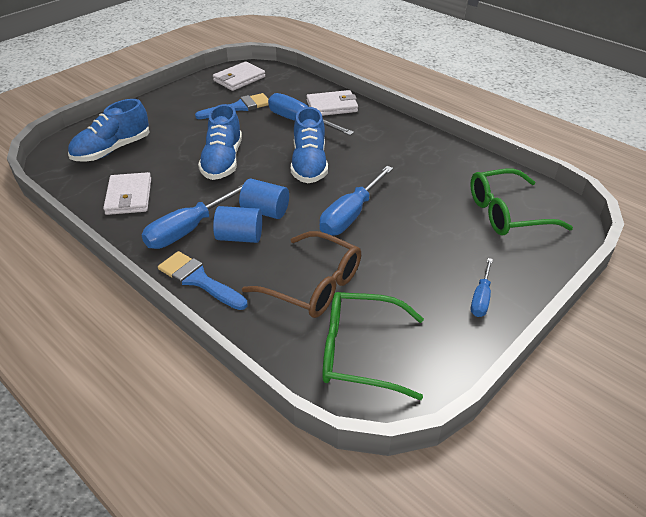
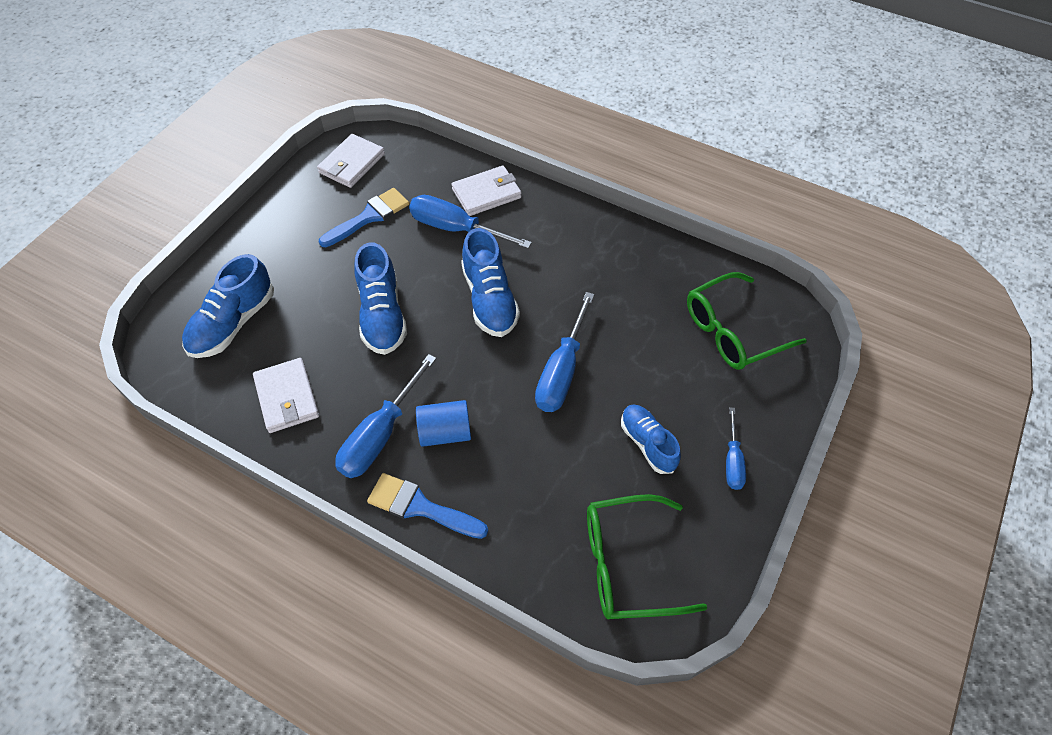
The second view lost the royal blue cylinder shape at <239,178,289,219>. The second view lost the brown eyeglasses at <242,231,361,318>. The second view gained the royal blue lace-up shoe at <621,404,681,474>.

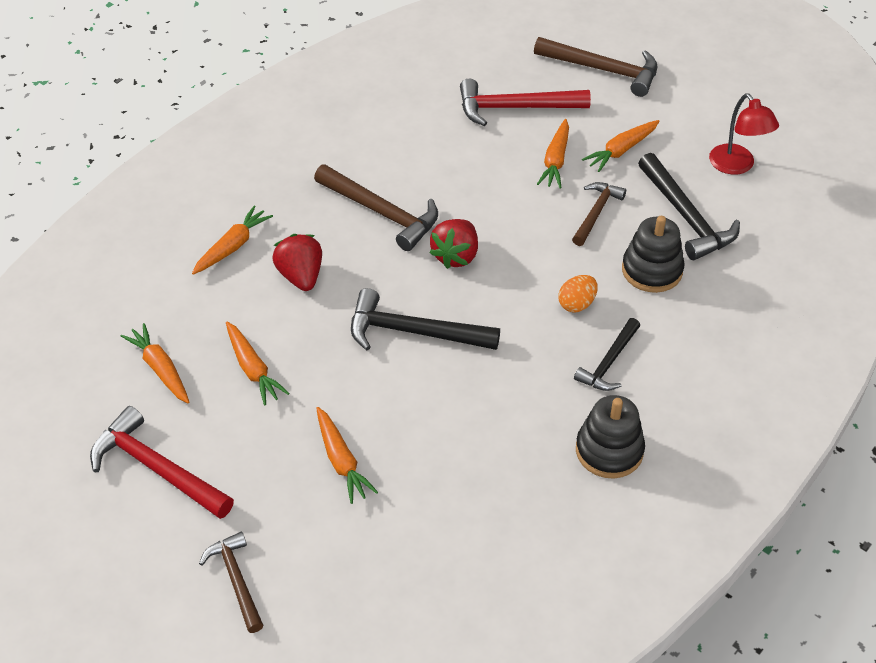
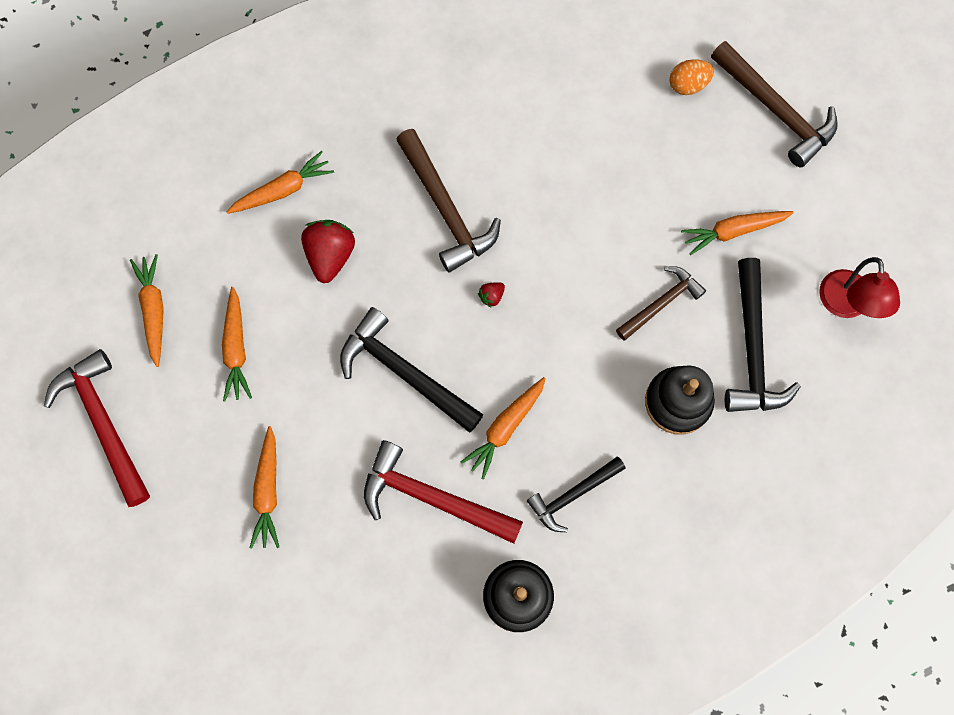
The red carpenter's hammer ended up elsewhere, having gone from <460,79,591,126> to <364,440,523,544>. The orange-coloured root vegetable ended up elsewhere, having gone from <537,119,569,189> to <461,377,546,480>. The size of the red berry at <429,219,478,269> changed by a factor of 0.46. The orange-coloured egg ended up elsewhere, having gone from <559,275,598,313> to <670,59,714,95>. The second view lost the brown carpenter's hammer at <199,532,263,633>.

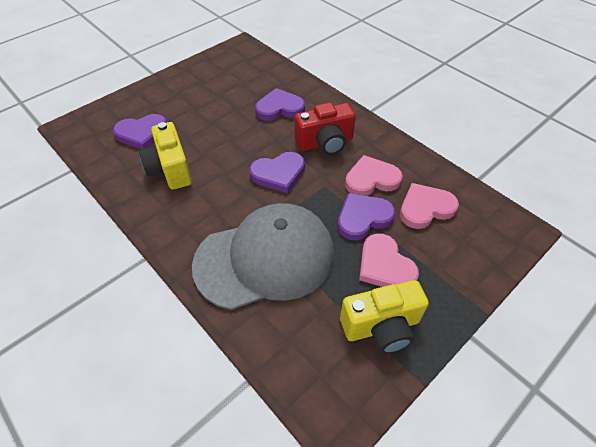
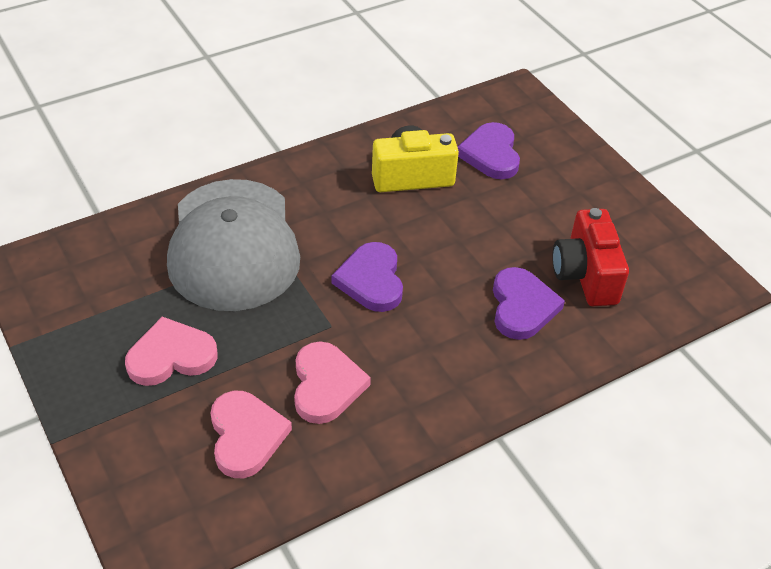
The red compact camera ended up elsewhere, having gone from <295,102,356,155> to <552,208,629,306>. The second view lost the purple heart shape at <337,193,396,240>. The second view lost the bright yellow compact camera at <340,280,429,354>.

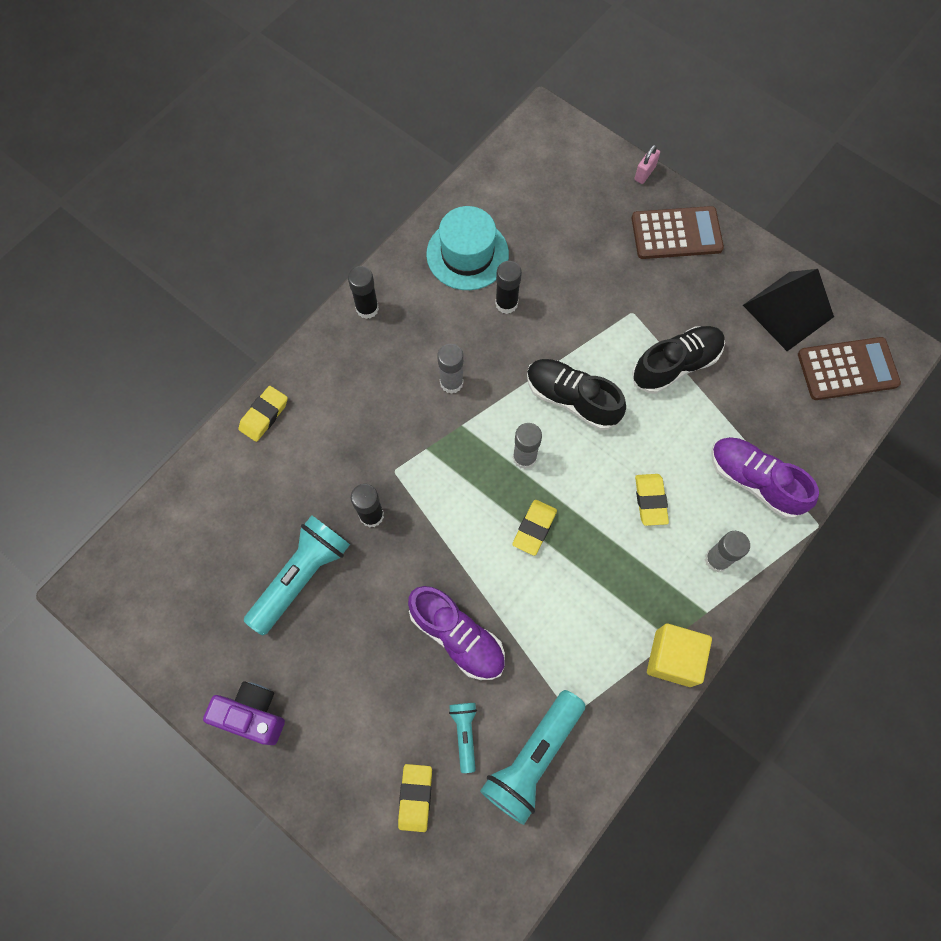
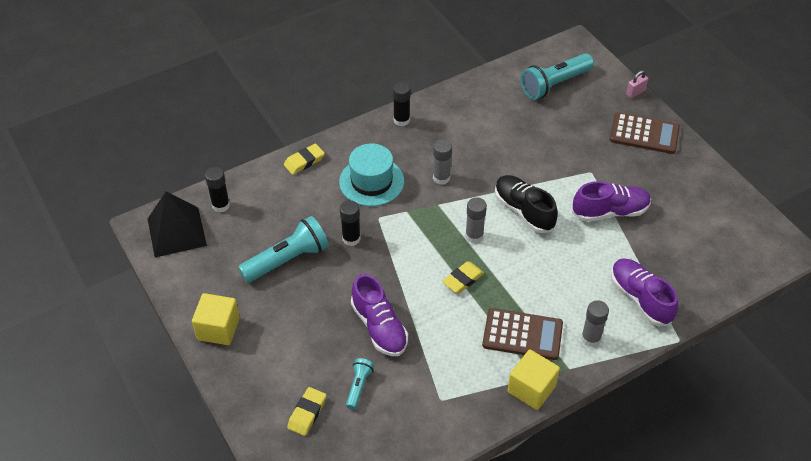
The turquoise tall hat ended up elsewhere, having gone from <426,206,509,290> to <339,143,404,206>. The black glue ended up elsewhere, having gone from <495,261,522,314> to <205,167,230,213>. The black pyramid shape ended up elsewhere, having gone from <743,269,834,351> to <148,192,207,258>. What was the black lace-up shoe at <632,326,725,394> turned into the purple lace-up shoe at <572,181,651,222>. The brown pocket calculator ended up elsewhere, having gone from <798,337,901,400> to <482,308,563,360>. The second view lost the bright yellow eraser at <635,474,669,526>. Where the purple compact camera stood at <203,681,285,745>, the bright yellow cube came to stand at <192,293,240,345>. The turquoise pocket torch ended up elsewhere, having gone from <480,690,585,825> to <520,53,594,100>.

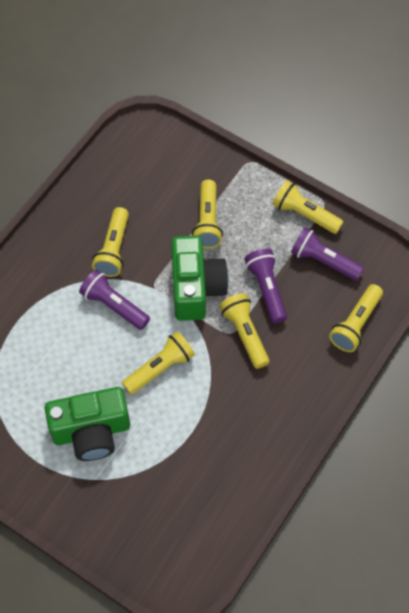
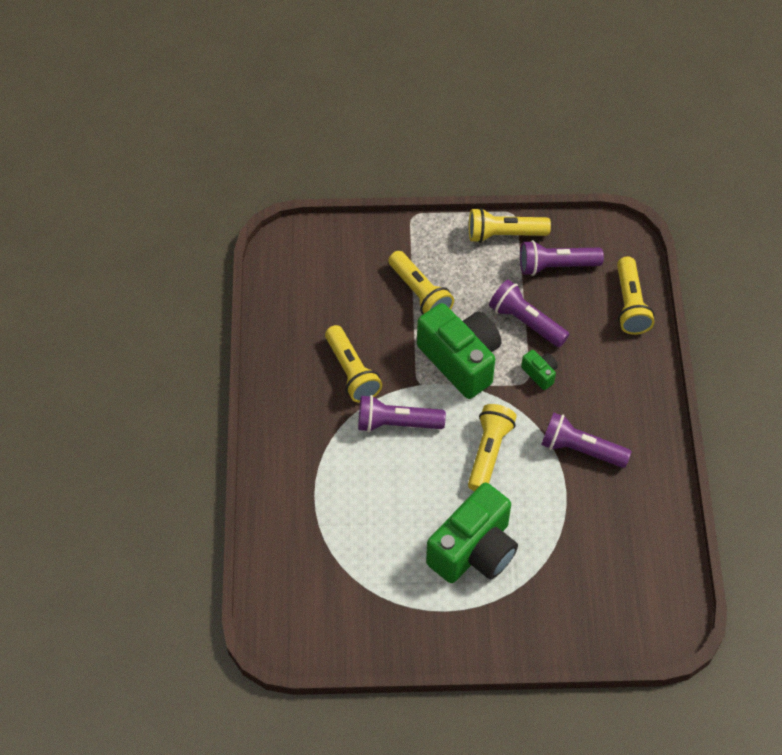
Where the bright yellow pocket torch stood at <219,293,270,369>, the green compact camera came to stand at <521,350,558,390>. The second view gained the purple pocket torch at <541,412,632,468>.

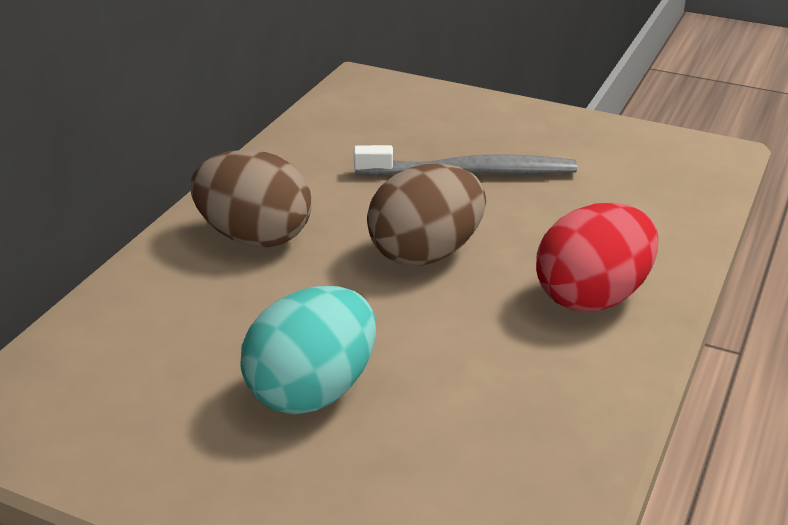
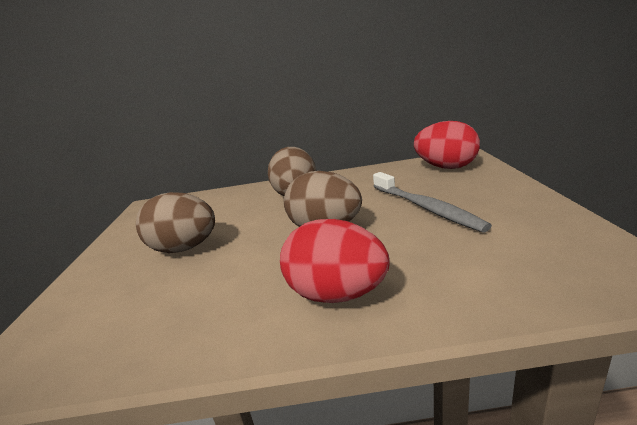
What was the turquoise egg at <240,286,376,414> turned into the brown egg at <136,192,215,253>. The second view gained the red egg at <414,121,480,169>.

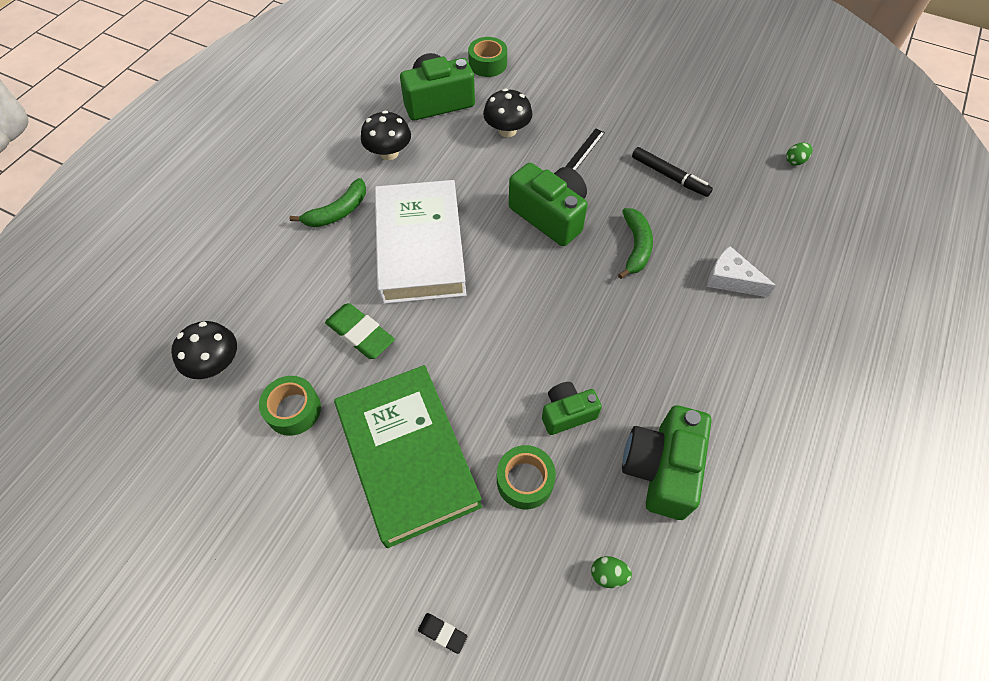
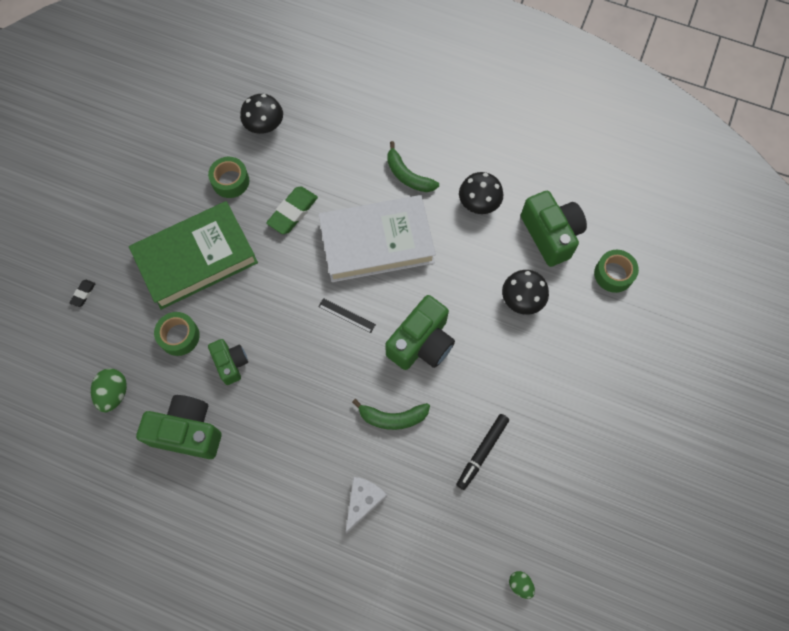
The black straightedge ended up elsewhere, having gone from <565,128,605,171> to <318,298,376,333>. The size of the green egg at <591,556,632,588> changed by a factor of 1.66.

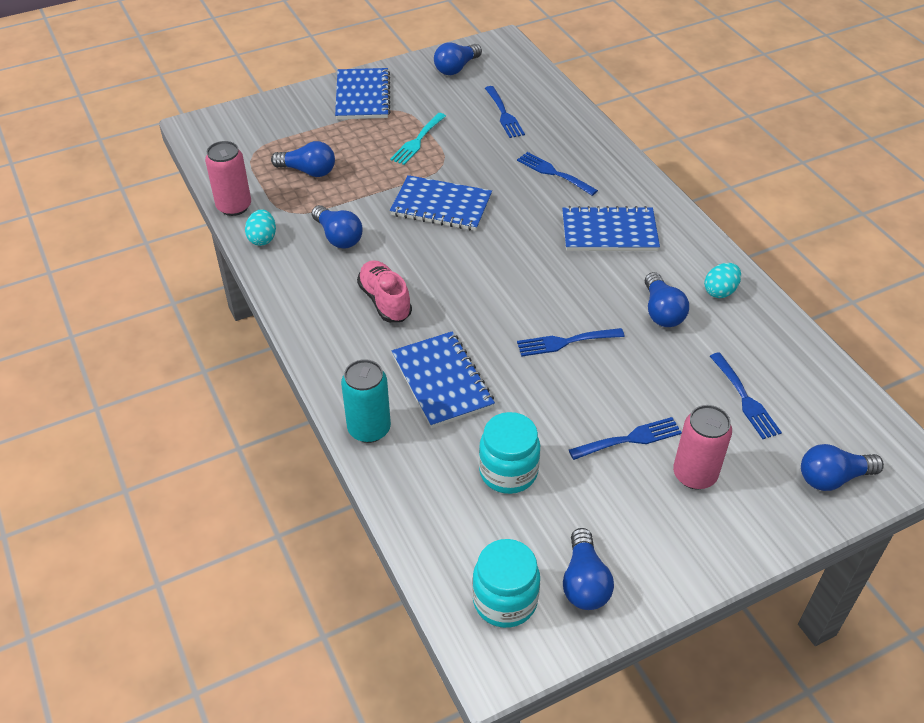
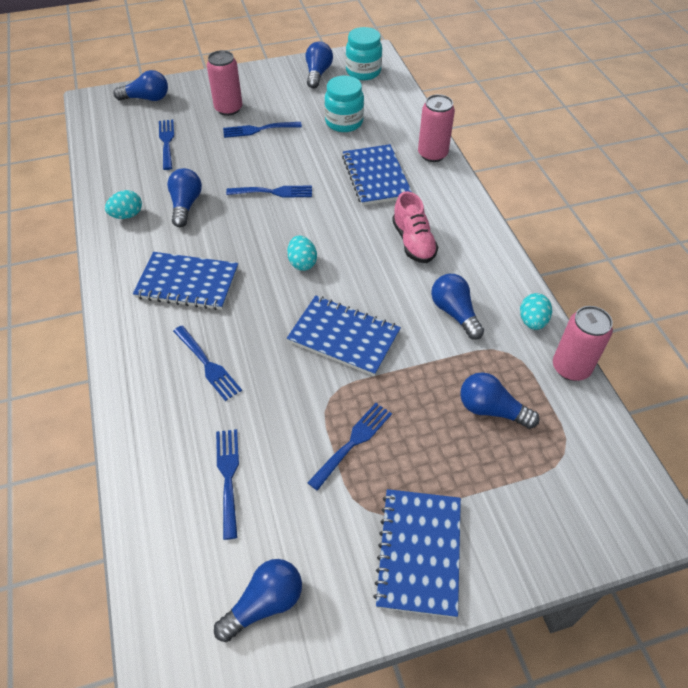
What was the turquoise table fork at <390,113,446,165> turned into the royal blue table fork at <307,403,392,491>. What was the turquoise soda can at <341,359,391,443> turned into the rosy soda can at <418,94,455,162>. The second view gained the turquoise egg at <287,235,317,271>.

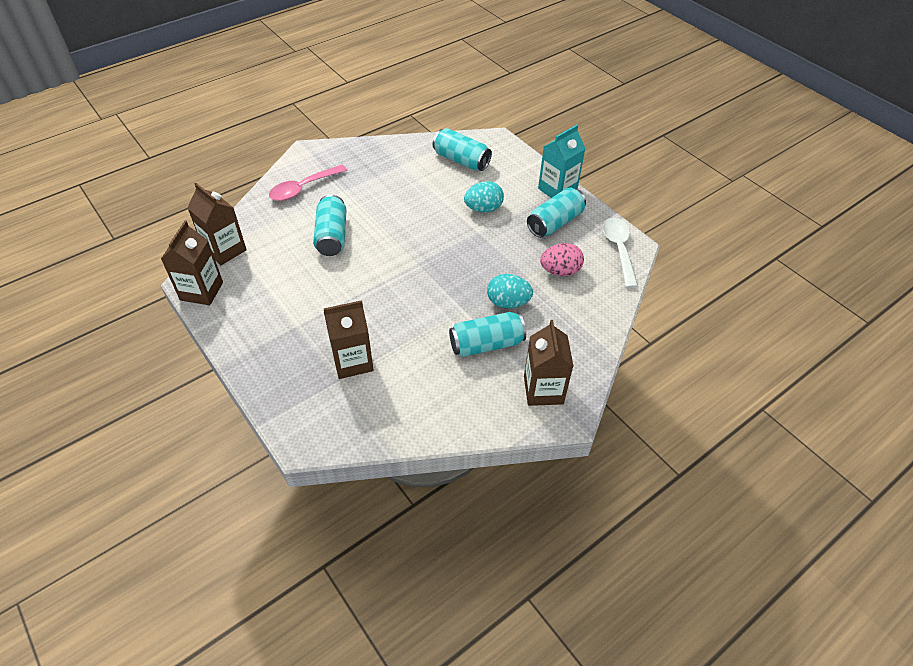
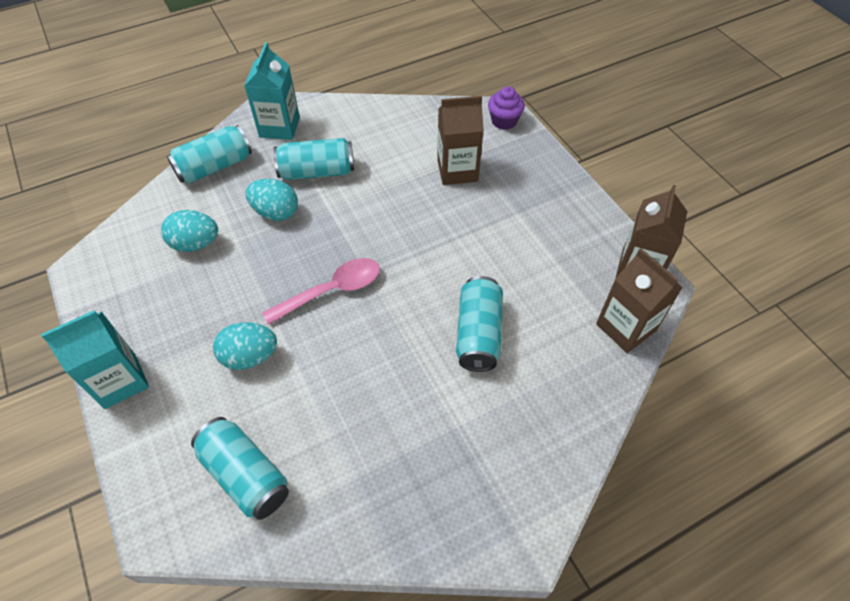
The rosy teaspoon ended up elsewhere, having gone from <269,165,347,201> to <262,258,380,325>. The turquoise soda can ended up elsewhere, having gone from <527,187,586,238> to <167,125,252,184>. The second view lost the white teaspoon at <603,218,638,288>. What was the rosy egg at <540,243,584,276> turned into the turquoise egg at <161,210,218,252>. What was the brown carton at <524,320,573,406> turned into the turquoise carton at <244,42,300,140>. The second view gained the purple muffin at <488,86,525,130>.

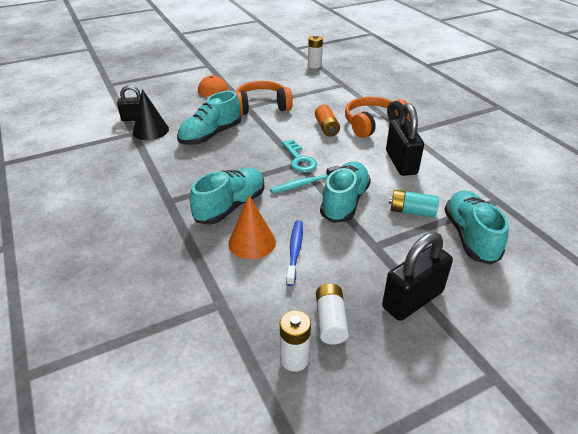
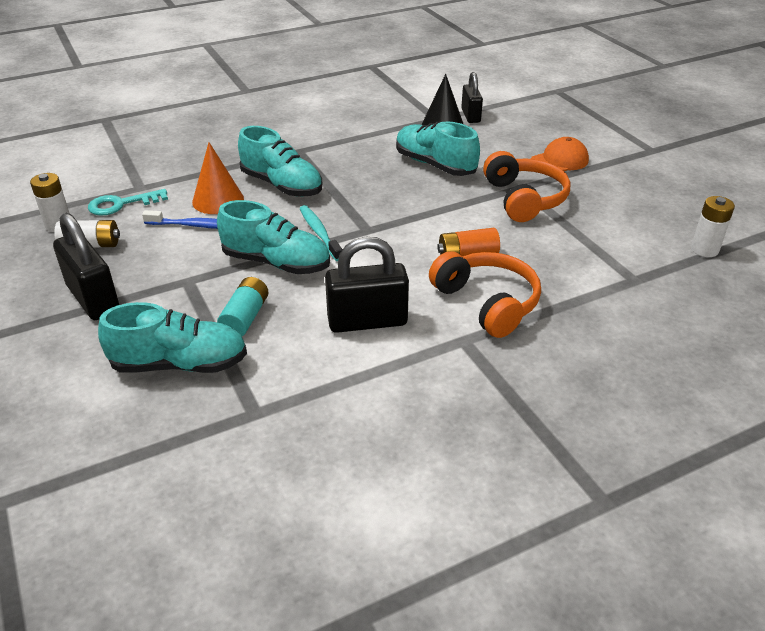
The turquoise key ended up elsewhere, having gone from <282,139,317,172> to <88,189,168,216>.

